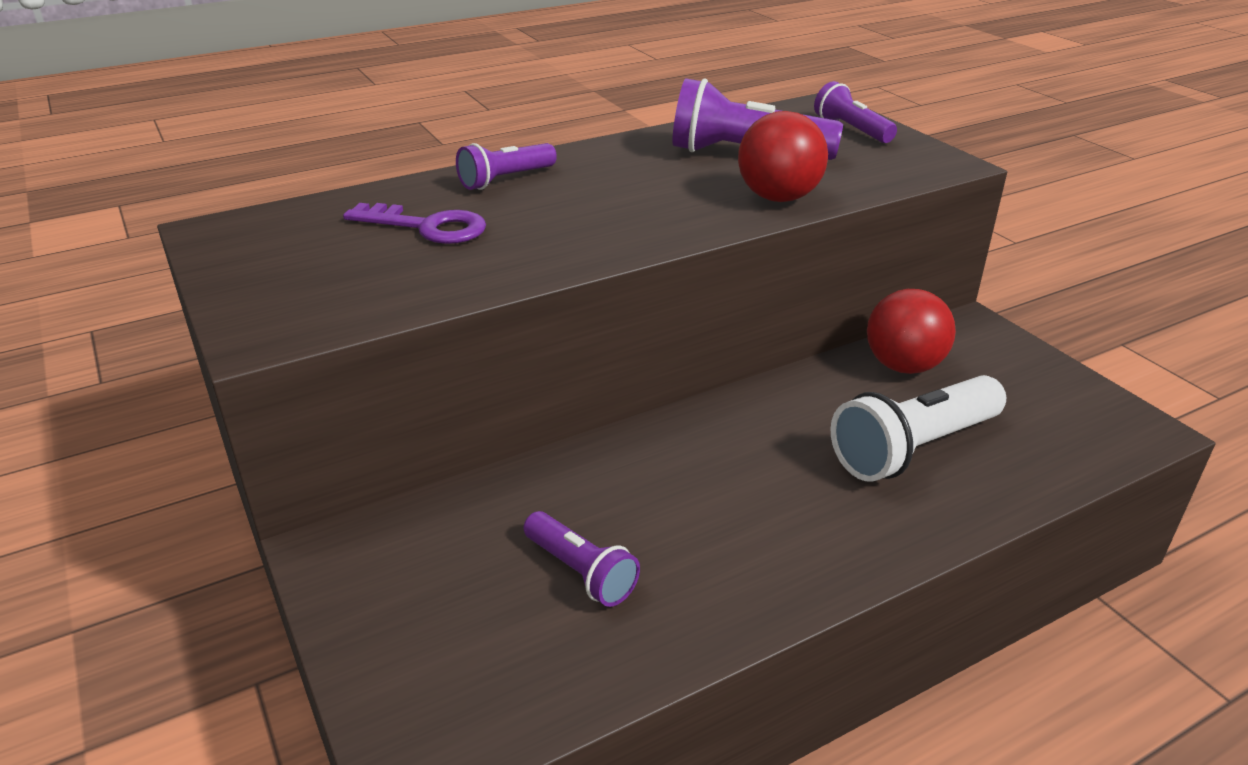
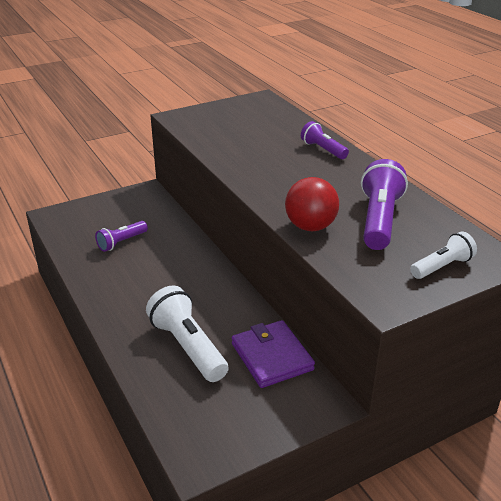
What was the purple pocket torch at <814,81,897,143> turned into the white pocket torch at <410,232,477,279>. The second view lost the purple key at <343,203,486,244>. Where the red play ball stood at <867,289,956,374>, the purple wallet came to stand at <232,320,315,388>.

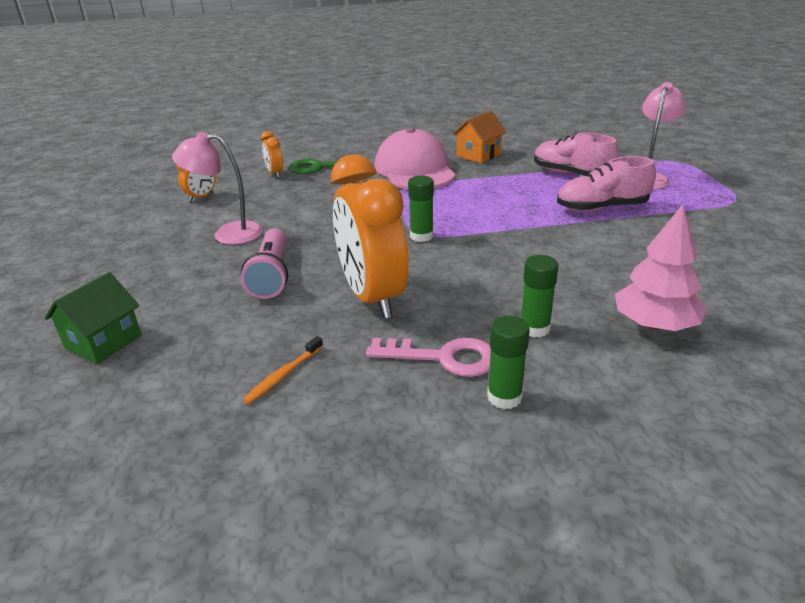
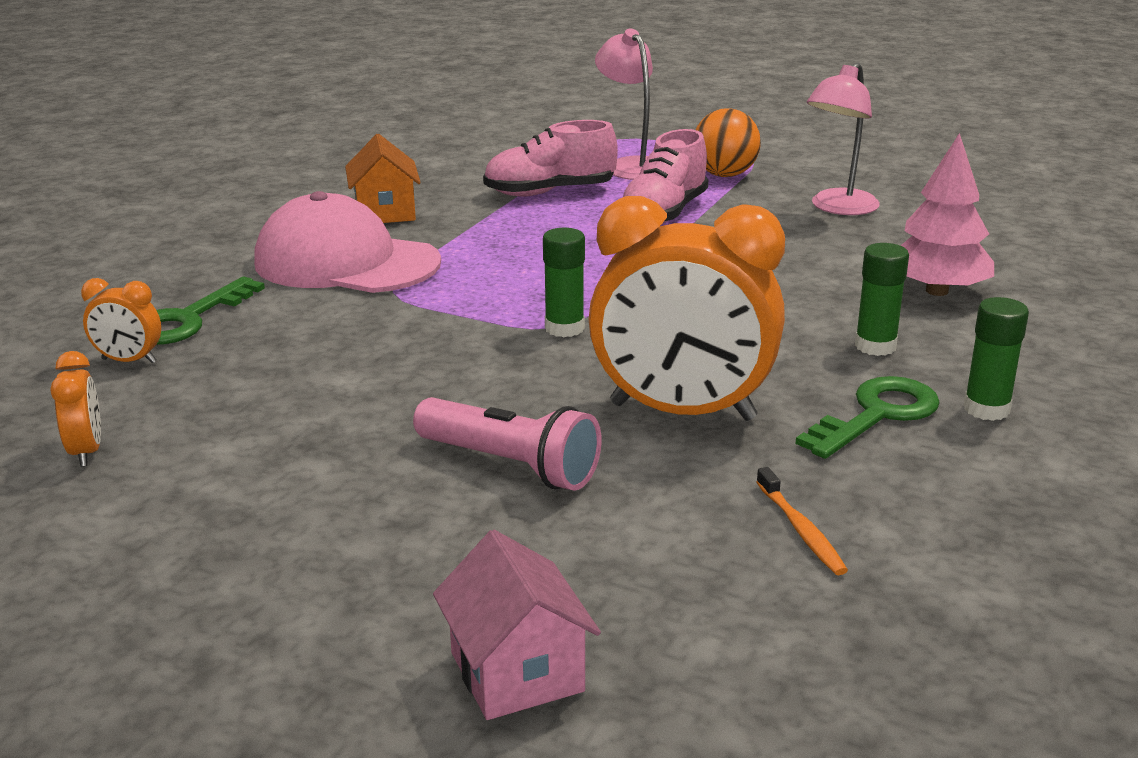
The rosy desk lamp ended up elsewhere, having gone from <172,132,263,245> to <807,63,880,215>. What was the green toy house at <45,272,142,364> turned into the rosy toy house at <433,530,601,720>. What was the rosy key at <366,338,491,377> turned into the green key at <795,376,940,459>. The second view gained the orange-coloured play ball at <696,108,761,177>.

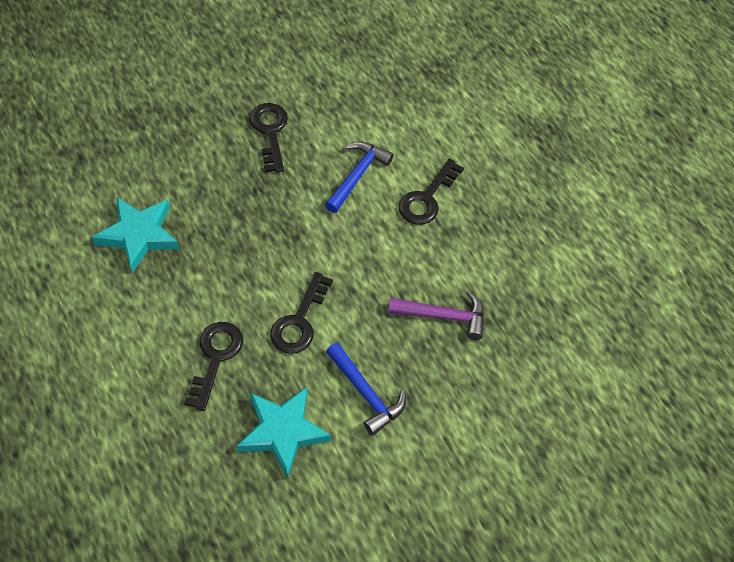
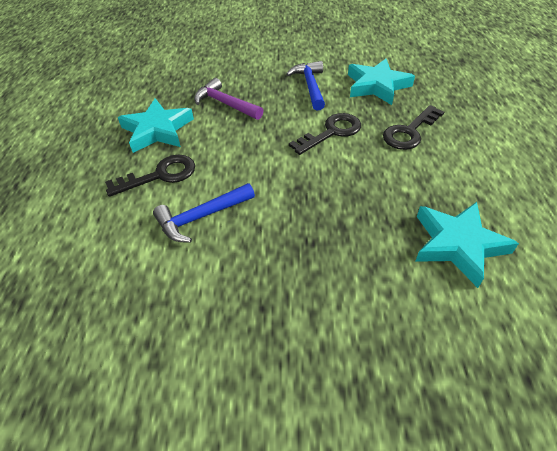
The second view lost the black key at <249,103,288,172>. The second view gained the turquoise star shape at <118,98,194,153>.

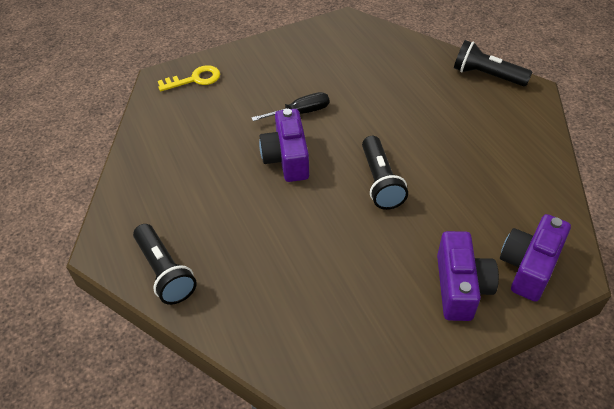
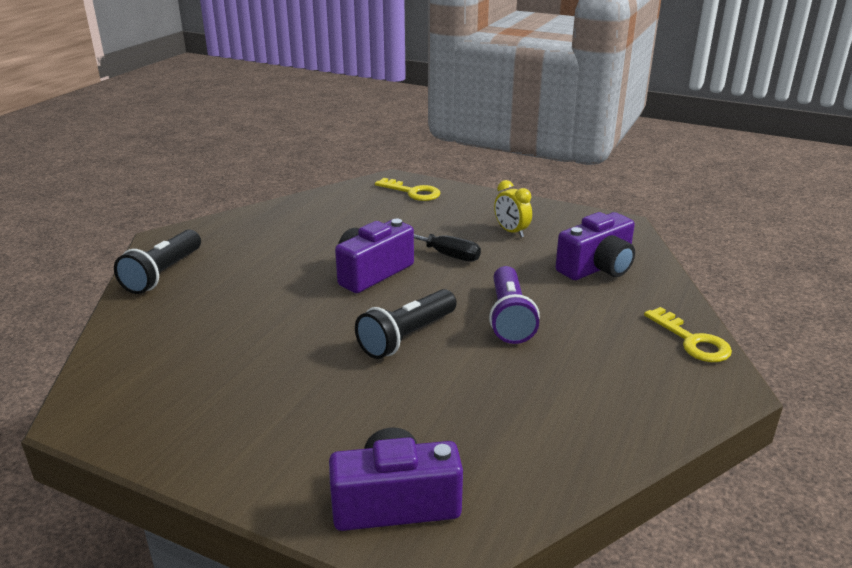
Where the black pocket torch stood at <454,40,532,87>, the bright yellow key came to stand at <644,307,732,362>. The purple compact camera ended up elsewhere, having gone from <437,231,499,321> to <555,212,635,280>. The second view gained the bright yellow alarm clock at <494,180,532,237>. The second view gained the purple pocket torch at <489,266,540,344>.

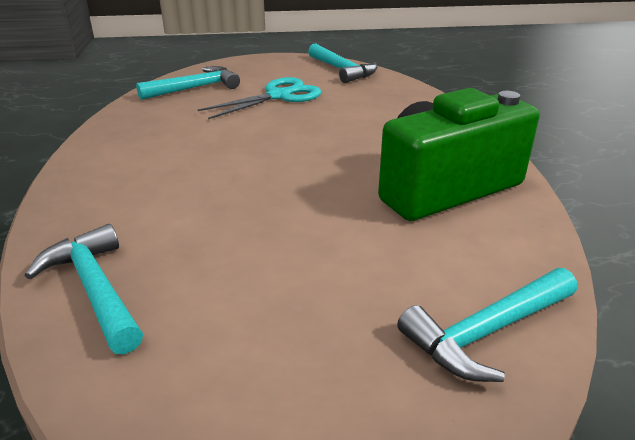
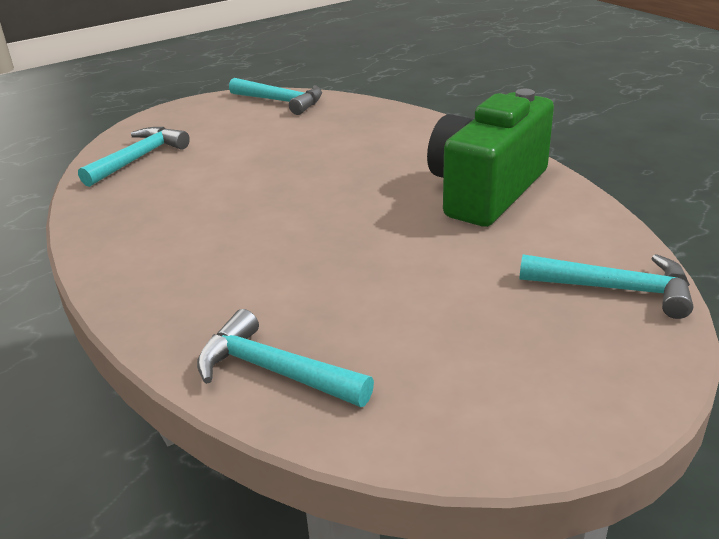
The second view lost the turquoise shears at <198,77,322,119>. The turquoise carpenter's hammer at <397,268,577,382> ended up facing another way, 105 degrees counterclockwise from before.

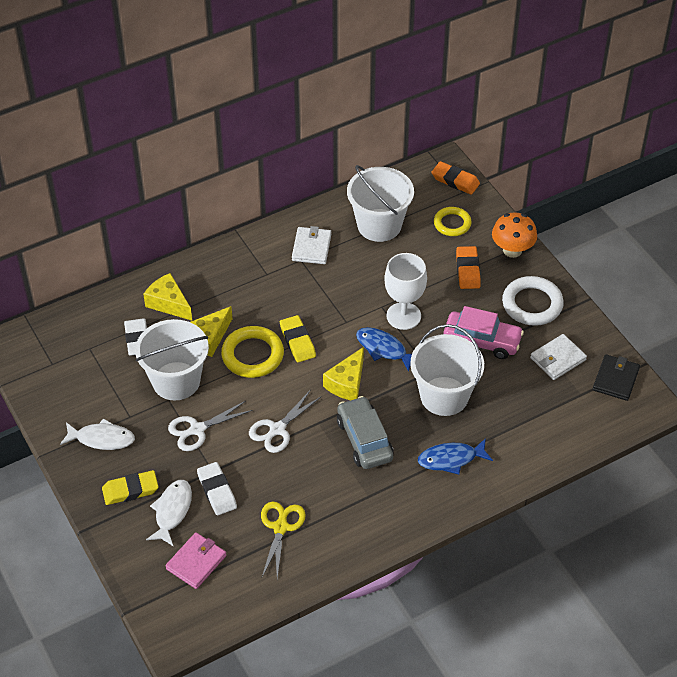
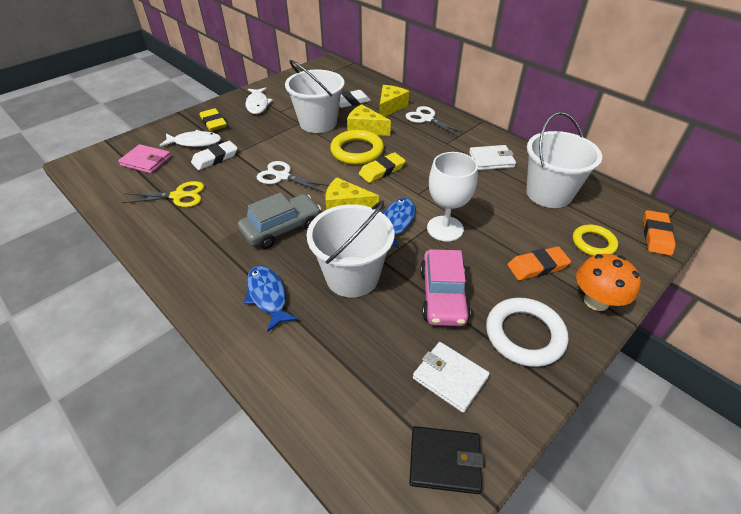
The white shears ended up elsewhere, having gone from <168,401,253,451> to <405,106,466,137>.

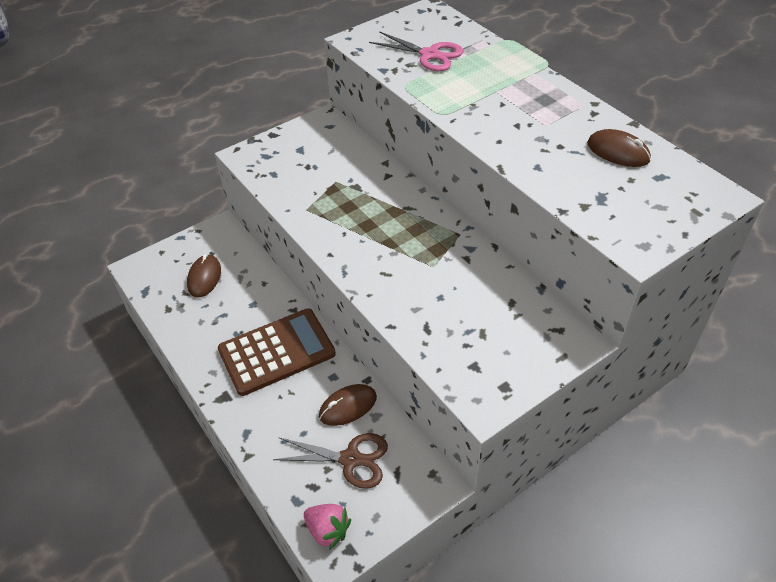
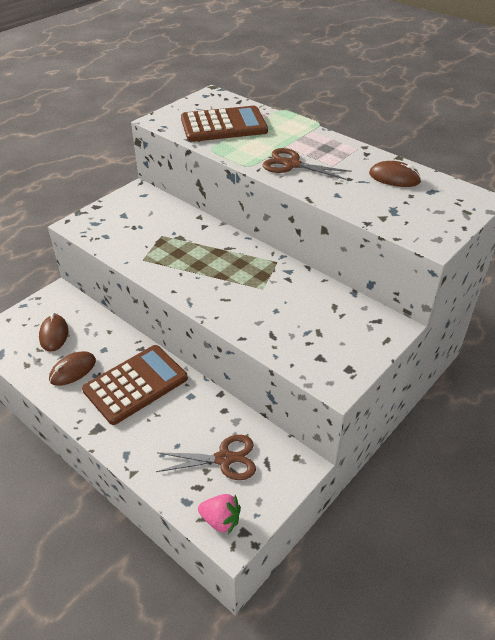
Where the rosy shears stood at <369,31,463,71>, the brown pocket calculator came to stand at <181,106,268,142>. The brown PC mouse ended up elsewhere, having gone from <319,384,377,426> to <49,351,96,386>. The second view gained the brown shears at <262,148,352,180>.

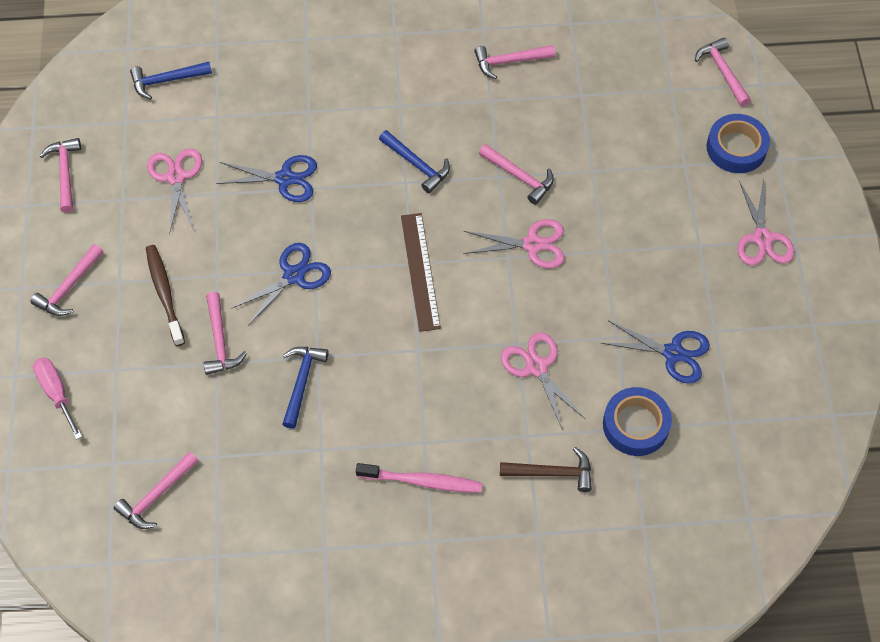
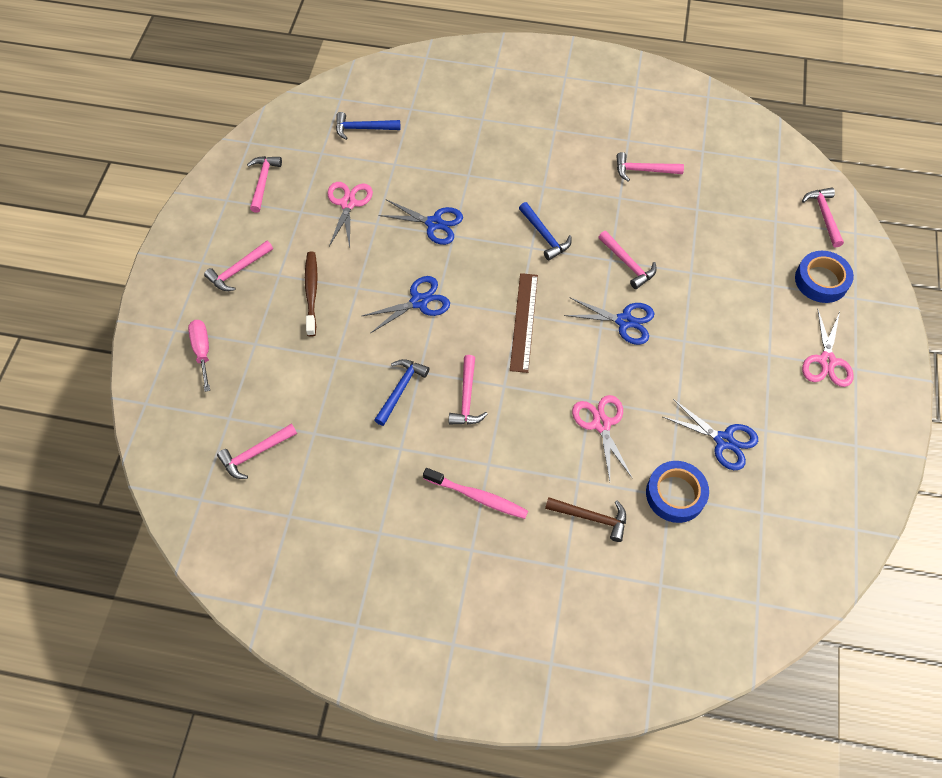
What was the rosy shears at <464,219,564,268> turned into the royal blue shears at <564,297,654,345>. The rosy carpenter's hammer ended up elsewhere, having gone from <204,292,247,375> to <449,355,488,424>.

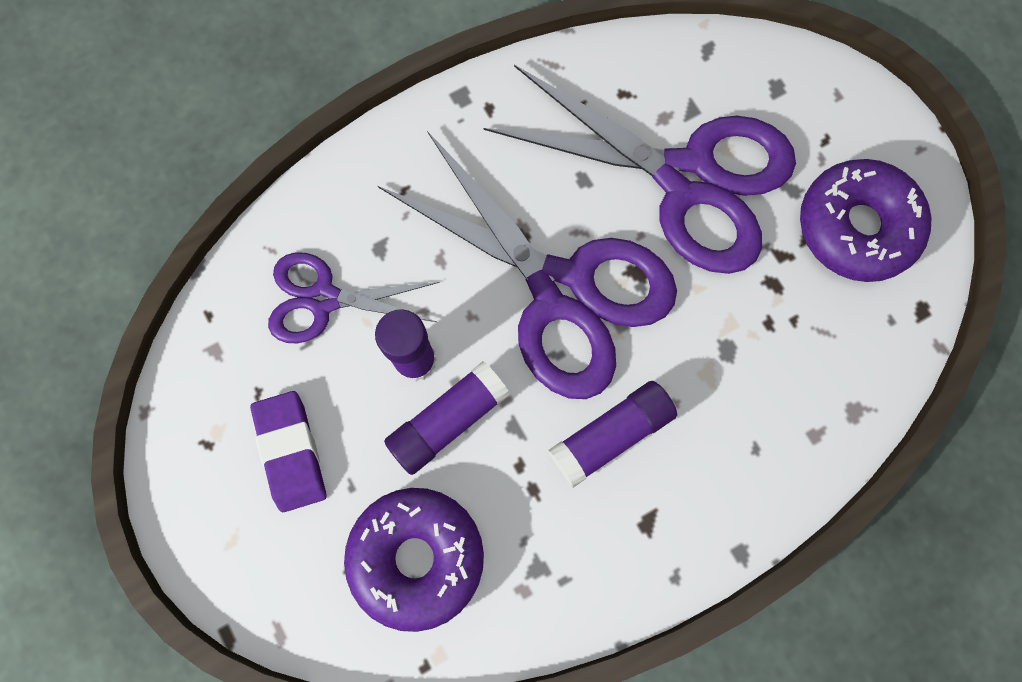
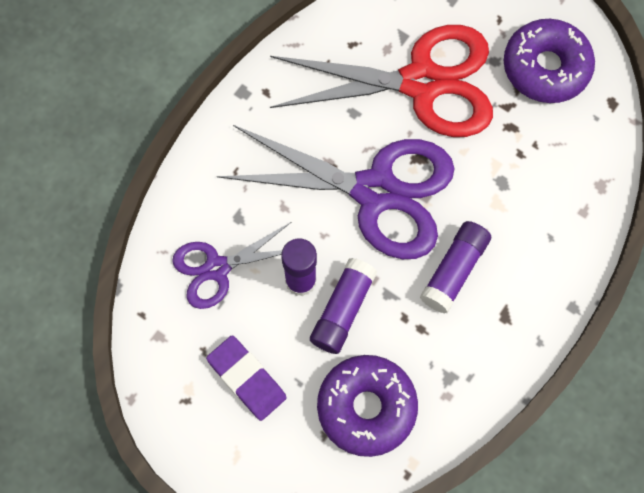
What was the purple shears at <484,65,796,274> turned into the red shears at <270,25,493,137>.

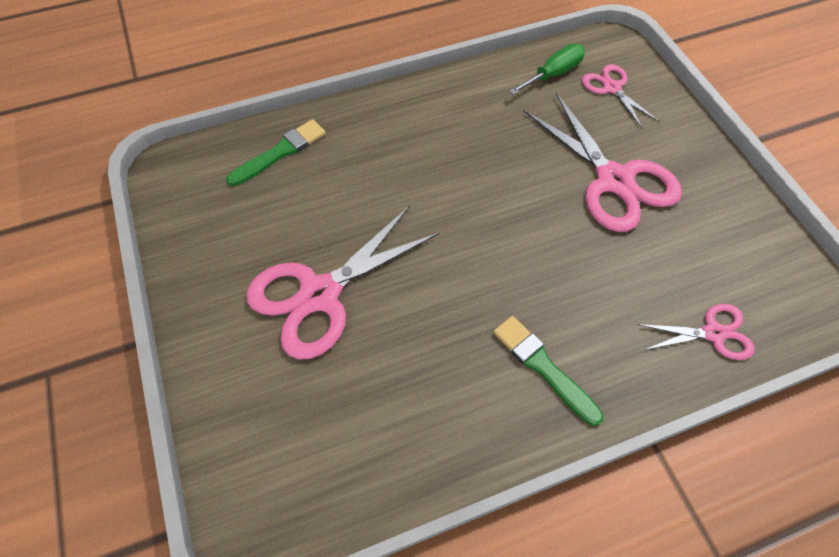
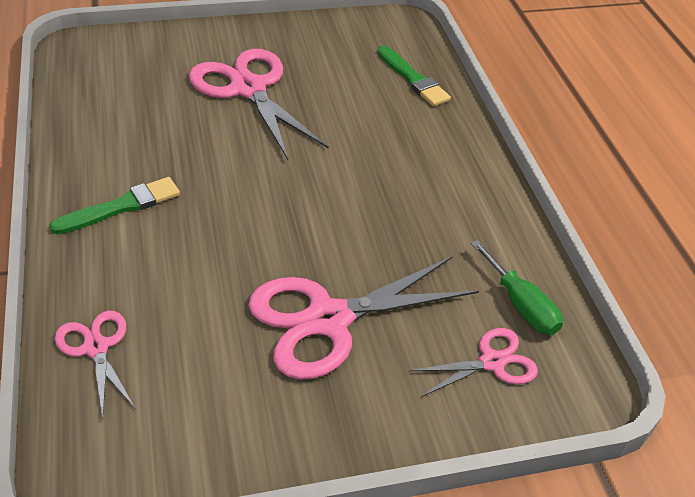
The rosy shears at <637,304,755,360> ended up facing another way, 150 degrees clockwise from before.

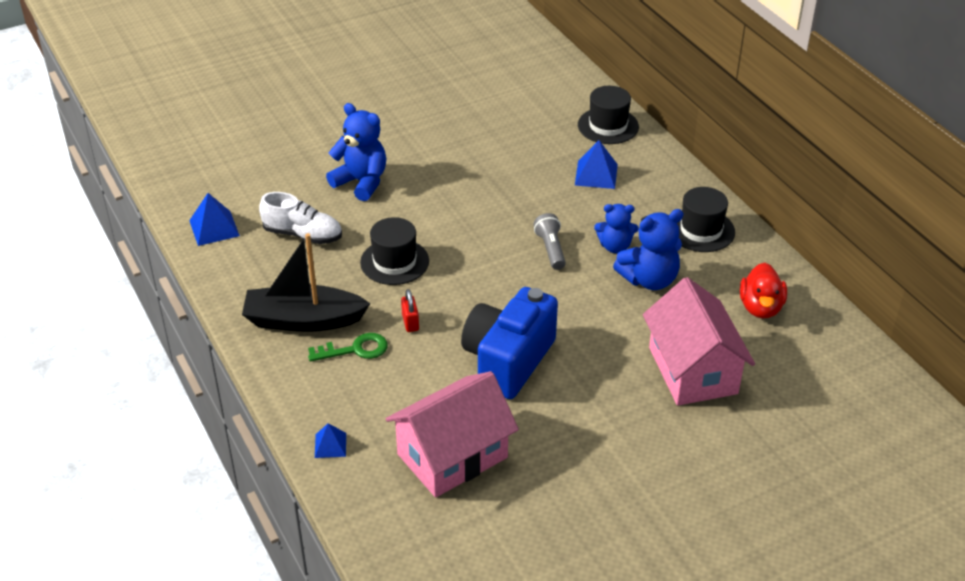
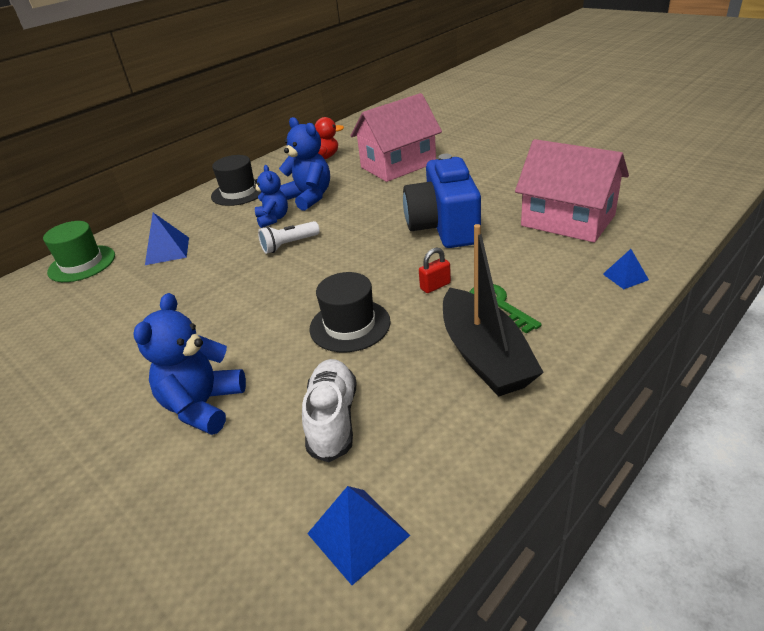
What was the black tall hat at <578,86,639,144> turned into the green tall hat at <43,221,115,282>. What was the ash-grey pocket torch at <533,213,566,270> turned into the white pocket torch at <258,221,320,254>. The royal blue compact camera at <461,287,558,399> ended up facing another way, 75 degrees clockwise from before.

